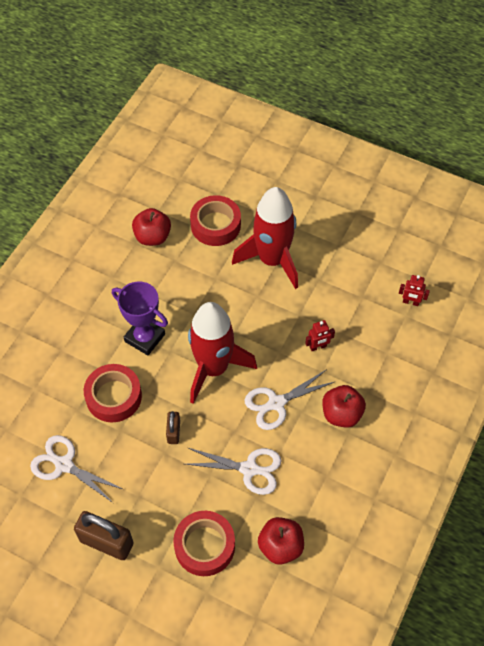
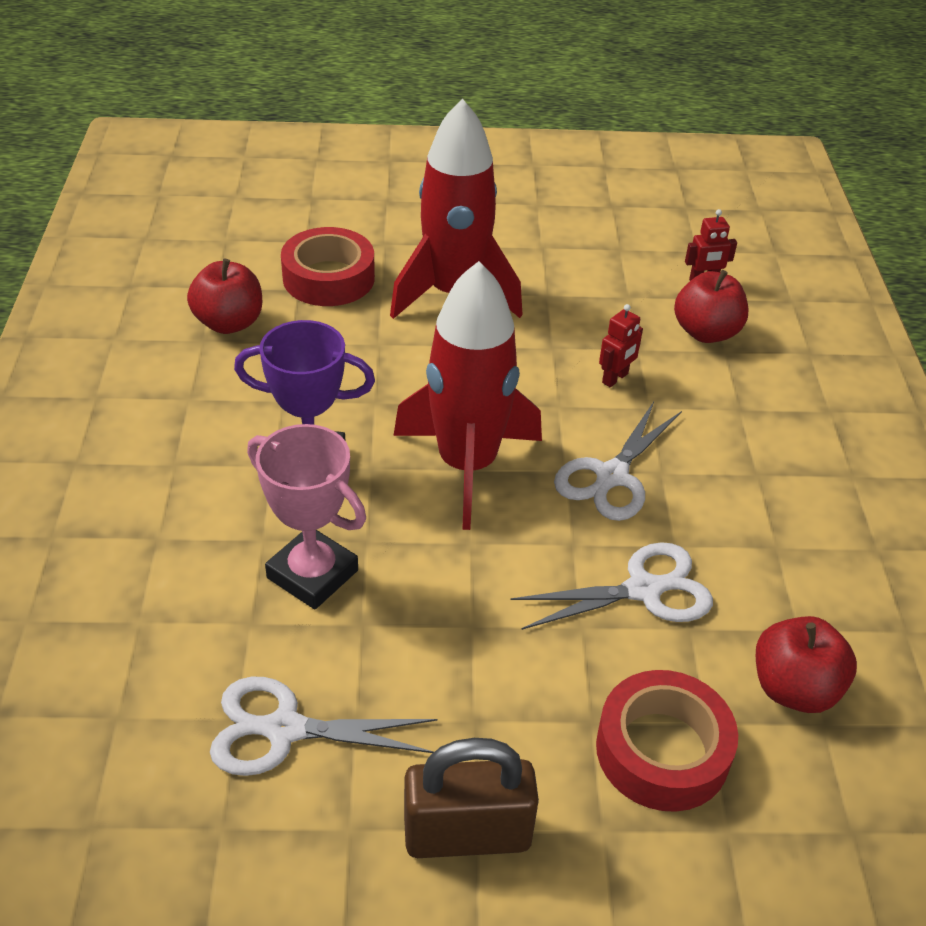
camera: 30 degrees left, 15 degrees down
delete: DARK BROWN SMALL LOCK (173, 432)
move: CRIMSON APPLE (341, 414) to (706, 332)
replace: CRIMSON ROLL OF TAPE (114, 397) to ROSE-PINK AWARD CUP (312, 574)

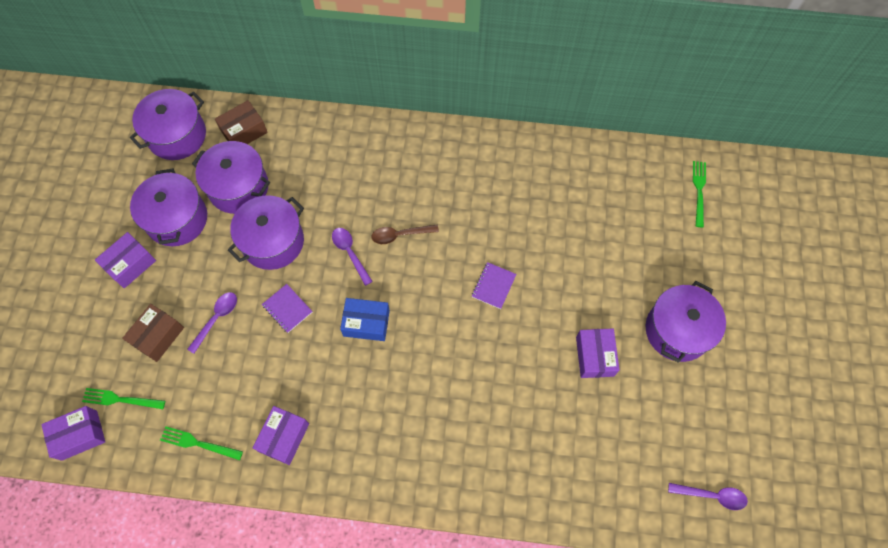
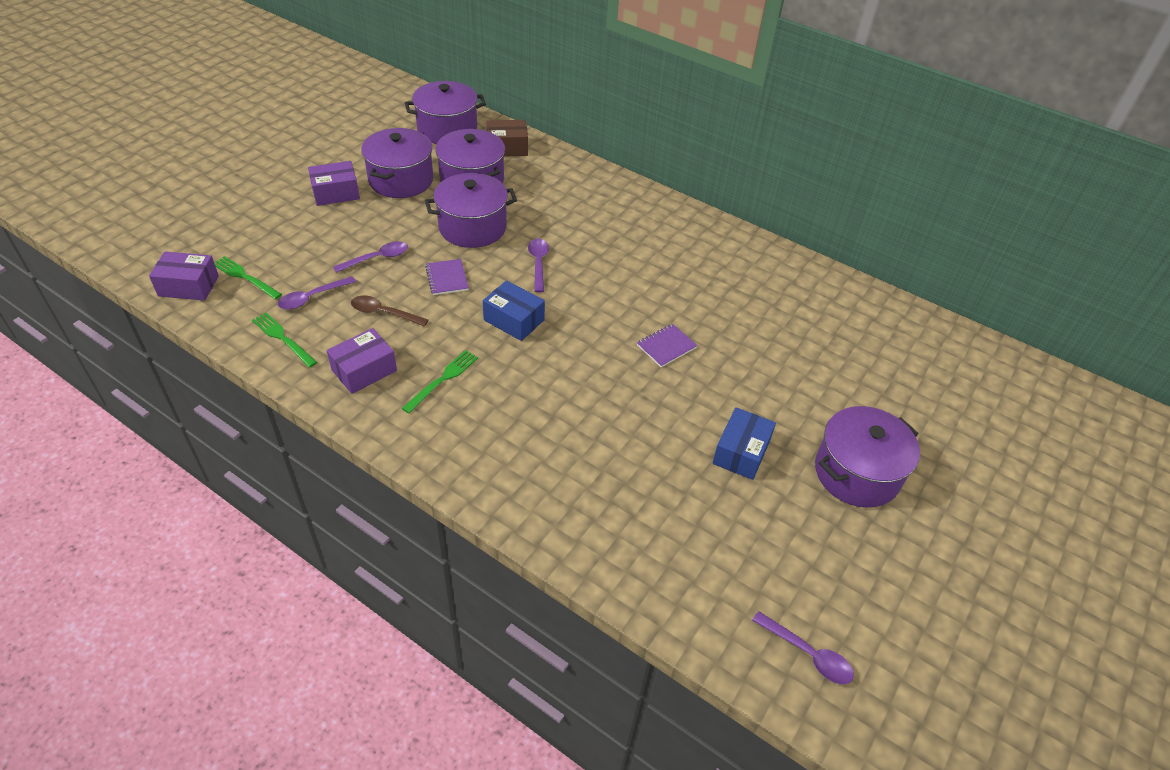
camera: 25 degrees right, 20 degrees down
delete: DARK BROWN BOX (158, 336)
insert: VIOLET TEASPOON (312, 297)
move: DARK BROWN TEASPOON (400, 235) to (384, 313); LEAF-GREEN FORK (699, 191) to (443, 379)
recolor: VIOLET BOX (594, 356) to COBALT BOX (741, 452)

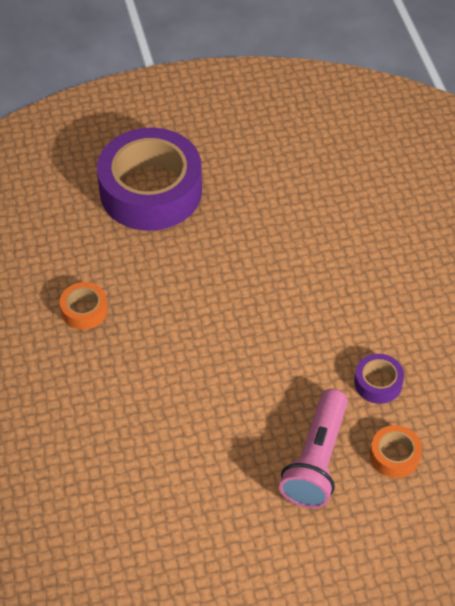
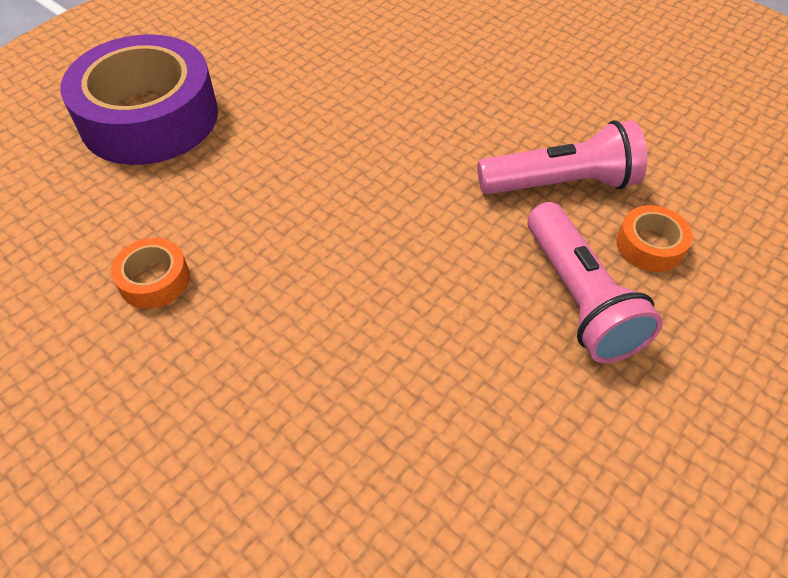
camera: 35 degrees left, 0 degrees up
replace: VIOLET ROLL OF TAPE (378, 383) to ROSE-PINK POCKET TORCH (561, 183)

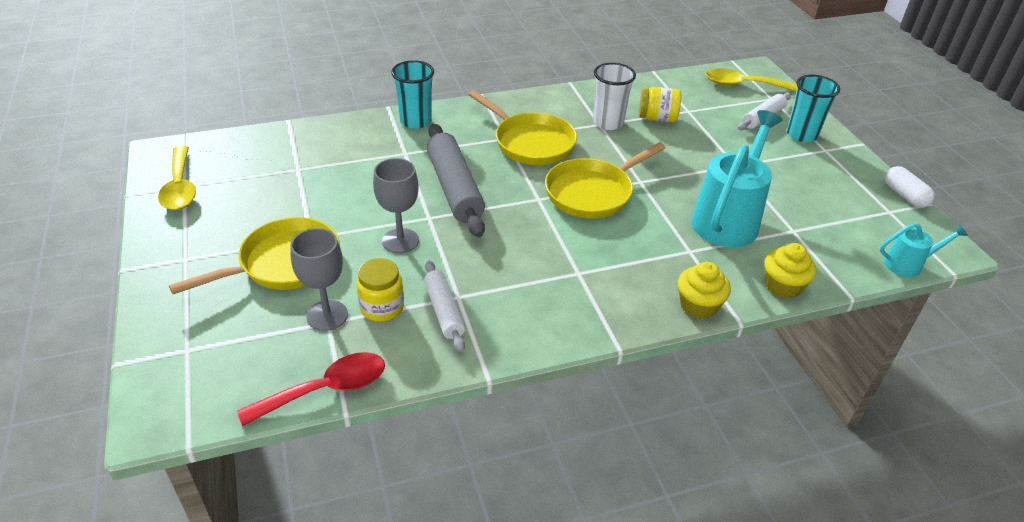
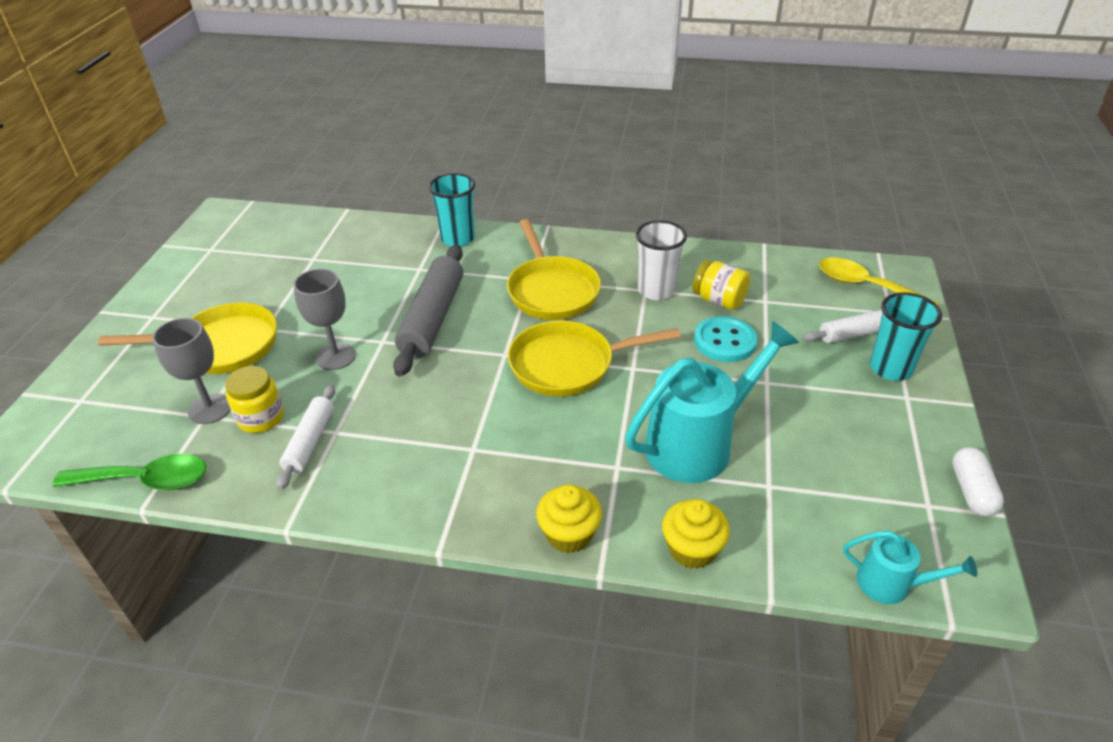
camera: 30 degrees right, 0 degrees up
delete: BRIGHT YELLOW TEASPOON (180, 187)
insert: TURQUOISE BUTTON (724, 341)
recolor: CRIMSON TEASPOON (325, 390) to LEAF-GREEN TEASPOON (145, 480)

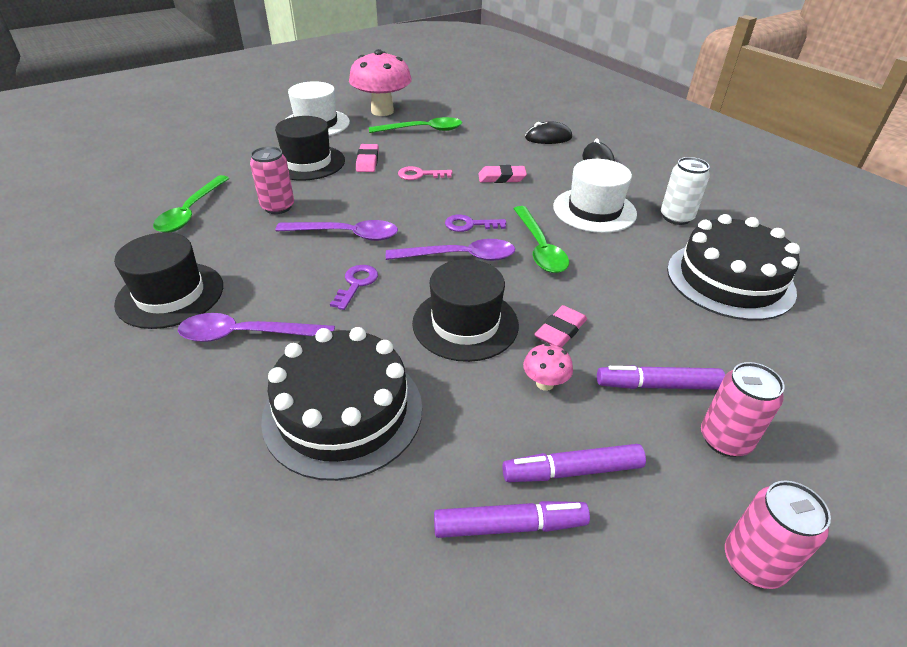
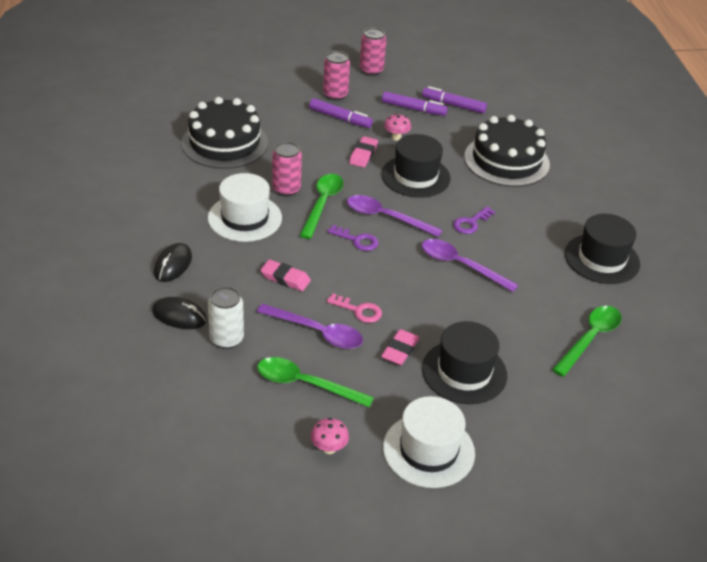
camera: 155 degrees left, 0 degrees up
move: PURE WHITE CAN (676, 217) to (226, 339); VIOLET TEASPOON (247, 335) to (317, 332); ROSE-PINK CAN (278, 207) to (286, 189)
rotate: ROSE-PINK GUM ERASER (560, 331) = (363, 155) 45 degrees counterclockwise
resize: ROSE-PINK FUNGUS (382, 111) = (329, 448) x0.43

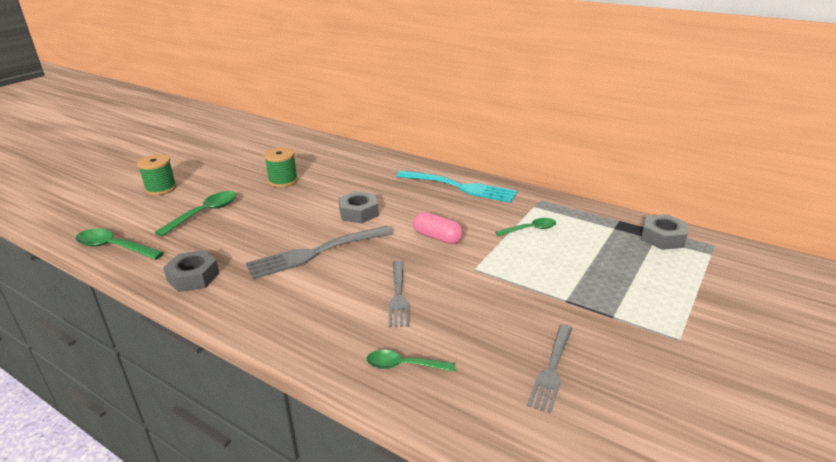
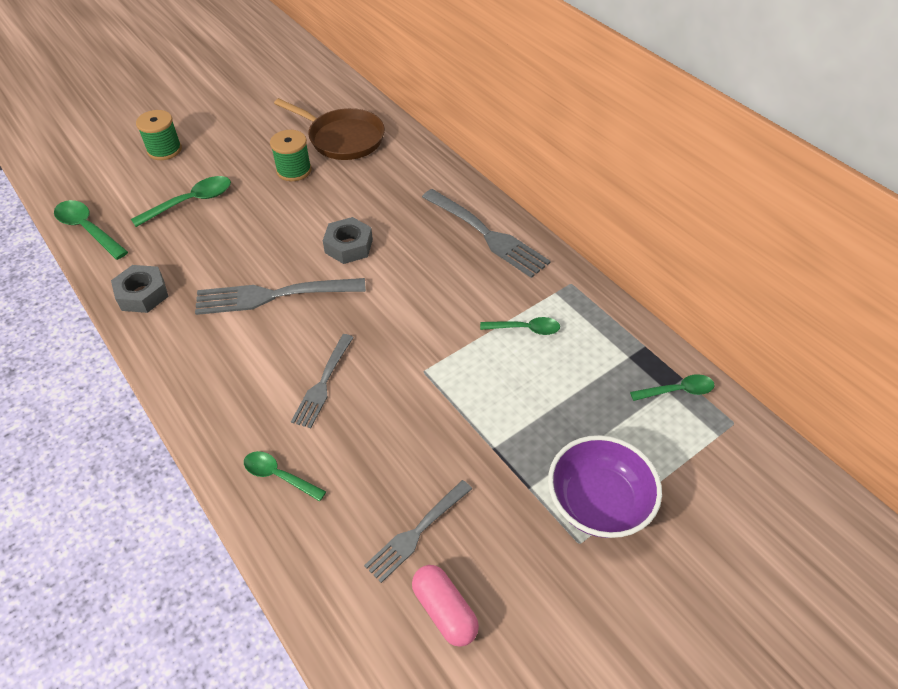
camera: 20 degrees right, 20 degrees up
insert: DARK BROWN SKILLET (343, 138); VIOLET BOWL (598, 502)
move: ROSE-PINK PILL (437, 237) to (444, 610)
replace: GREY HEXAGON NUT (662, 238) to LEAF-GREEN TEASPOON (677, 391)
recolor: TURQUOISE FORK (459, 187) to GREY FORK (486, 234)

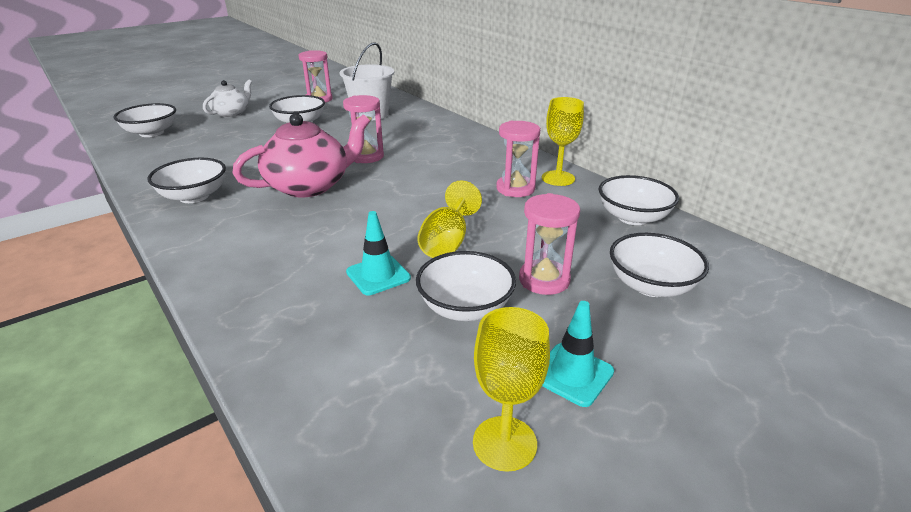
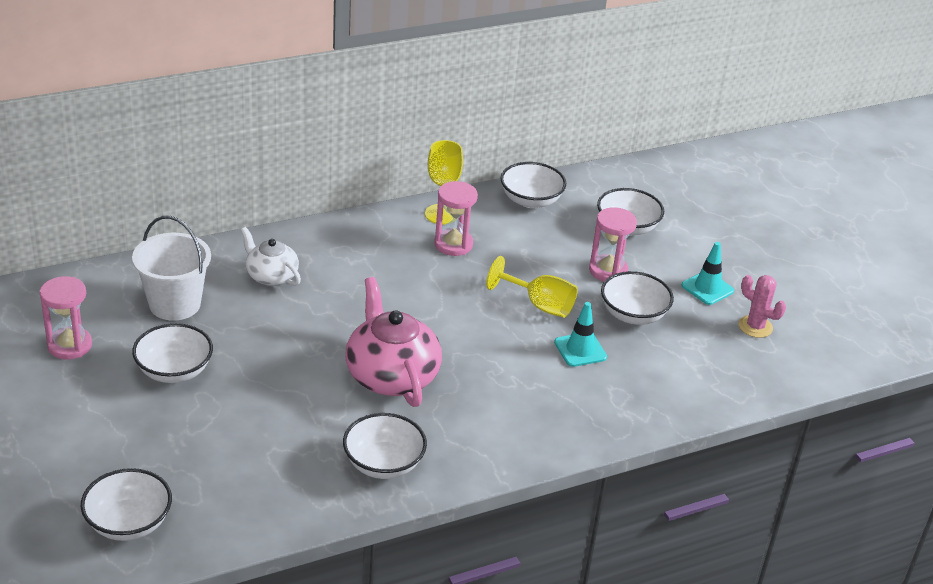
camera: 80 degrees left, 5 degrees up
delete: ROSE-PINK HOURGLASS (366, 156)
move: PURE WHITE TEAPOT (232, 113) to (271, 276)
replace: BRIGHT YELLOW WINE GLASS (504, 443) to ROSE-PINK SAGUARO CACTUS (755, 327)

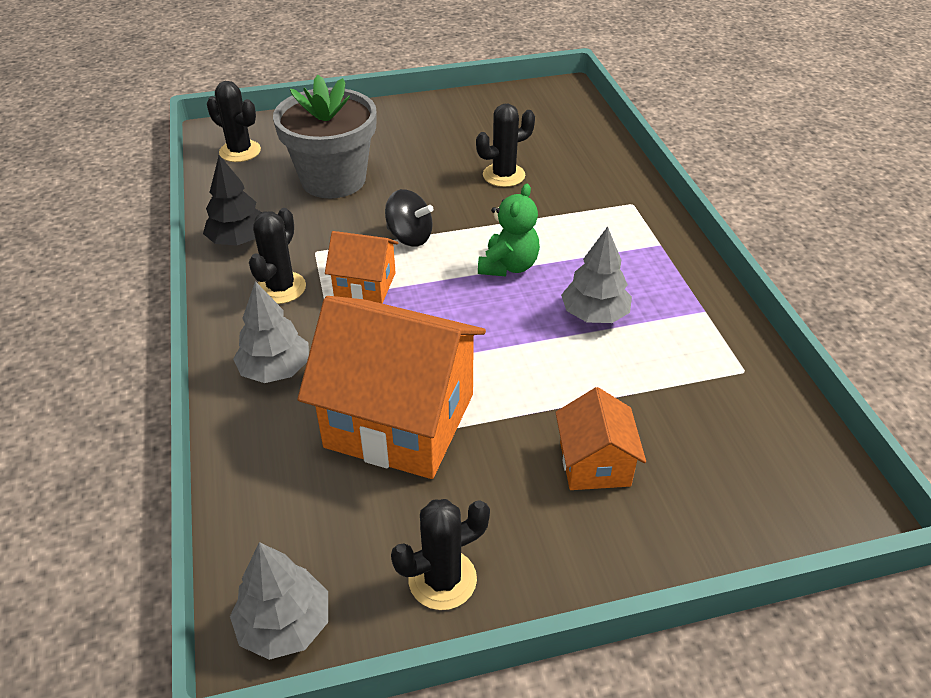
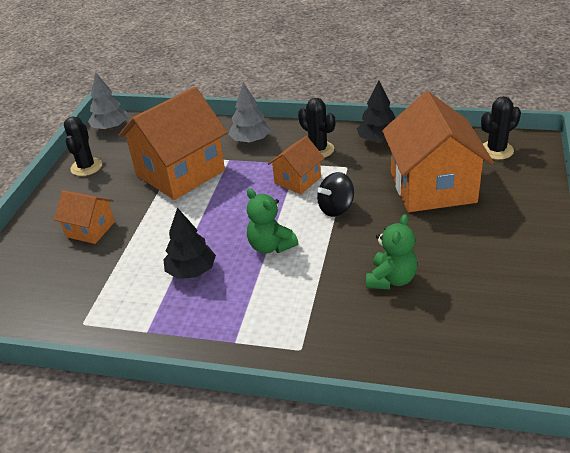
camera: 120 degrees right, 5 degrees down
replace: BLACK SAGUARO CACTUS (503, 175) to LEAF-GREEN TEDDY BEAR (391, 279); GREY POTTED PLANT (333, 180) to ORANGE-COLOURED HOUSE (432, 187)
recolor: GREY TREE (594, 314) to BLACK TREE (191, 271)

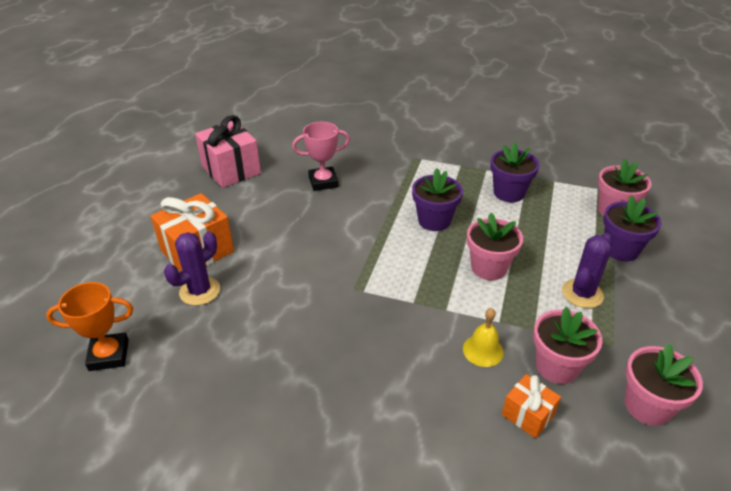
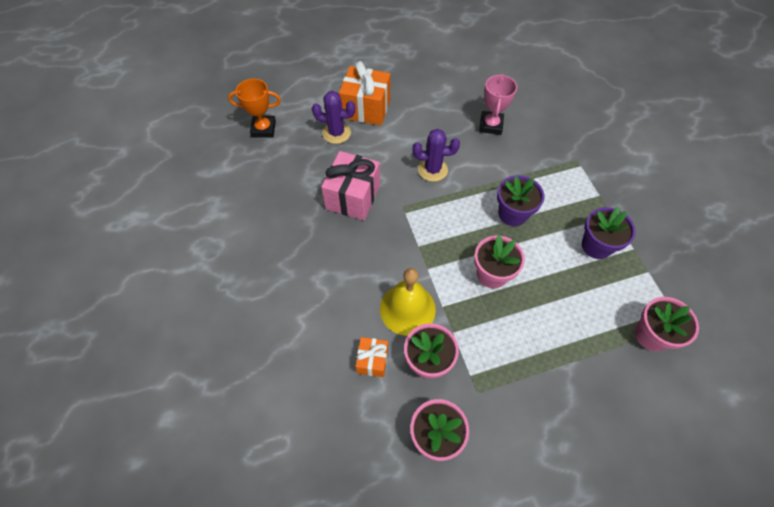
camera: 55 degrees right, 20 degrees up
delete: VIOLET POTTED PLANT (620, 249)
move: ROSE-PINK PRESENT (231, 170) to (353, 197); VIOLET SAGUARO CACTUS (582, 294) to (432, 170)
rotate: ORANGE-COLOURED AWARD CUP (109, 355) = (263, 129) 45 degrees counterclockwise; ROSE-PINK AWARD CUP (323, 182) = (491, 125) 60 degrees clockwise
resize: BRIGHT YELLOW HAND BELL (483, 350) = (407, 309) x1.76

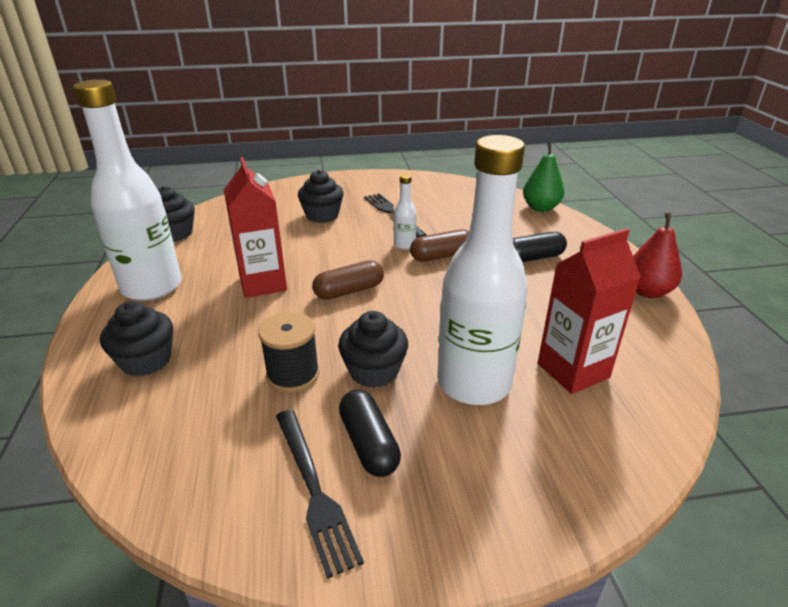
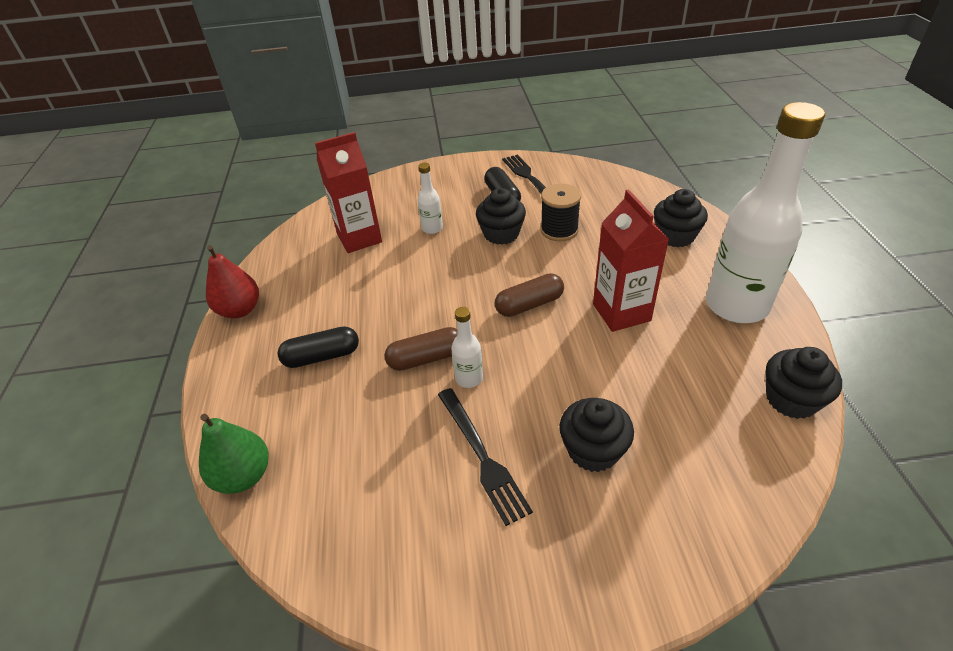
camera: 175 degrees left, 10 degrees up
resize: PURE WHITE DRINK BOTTLE (473, 383) = (432, 228) x0.42

